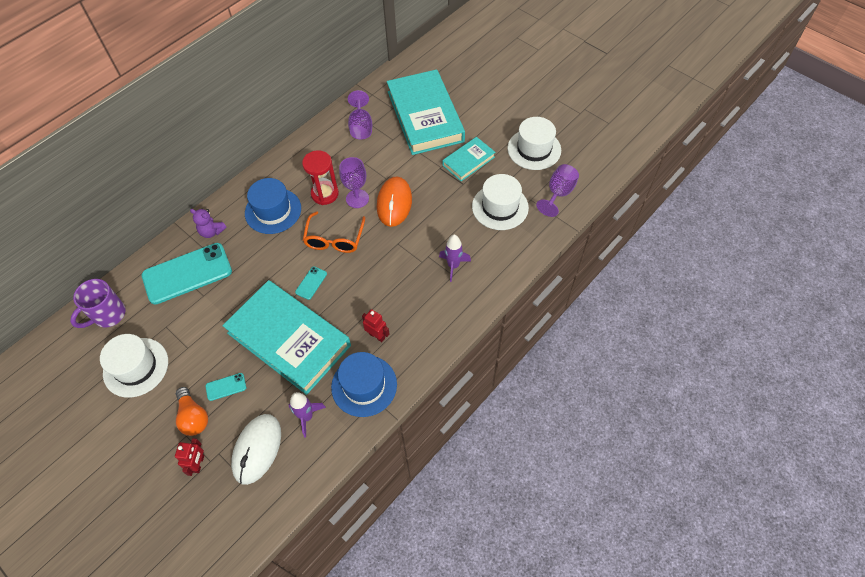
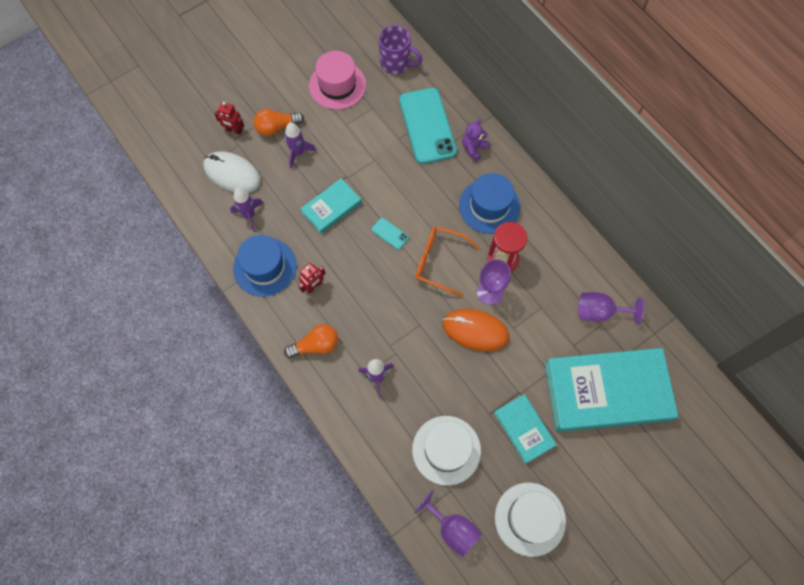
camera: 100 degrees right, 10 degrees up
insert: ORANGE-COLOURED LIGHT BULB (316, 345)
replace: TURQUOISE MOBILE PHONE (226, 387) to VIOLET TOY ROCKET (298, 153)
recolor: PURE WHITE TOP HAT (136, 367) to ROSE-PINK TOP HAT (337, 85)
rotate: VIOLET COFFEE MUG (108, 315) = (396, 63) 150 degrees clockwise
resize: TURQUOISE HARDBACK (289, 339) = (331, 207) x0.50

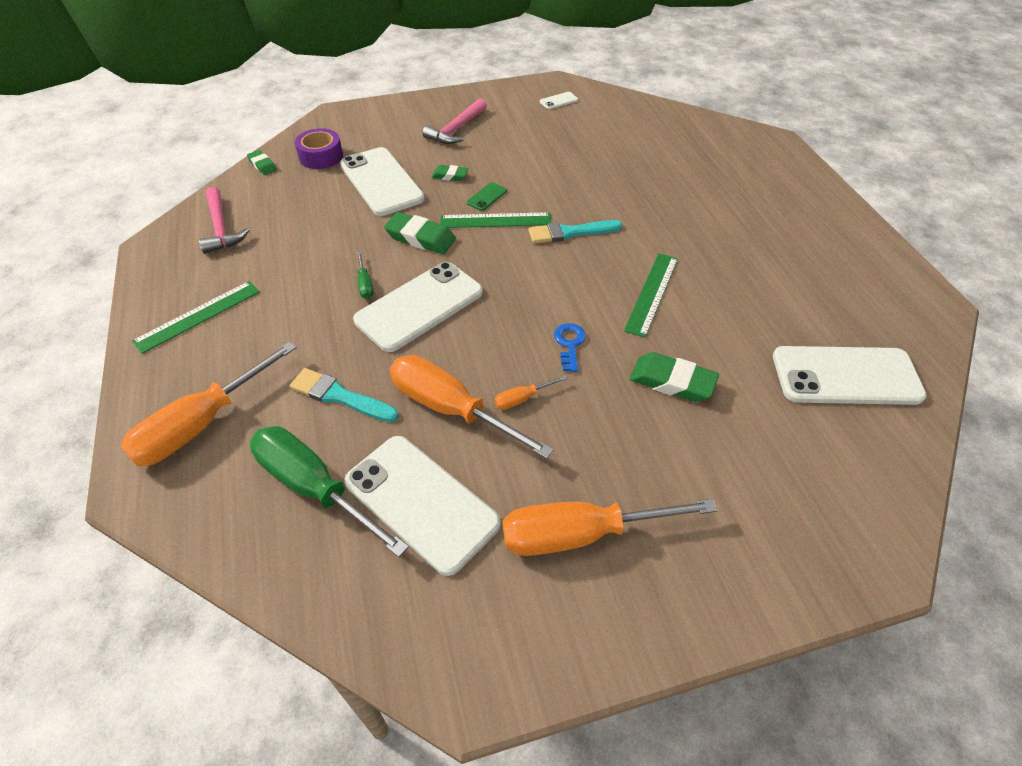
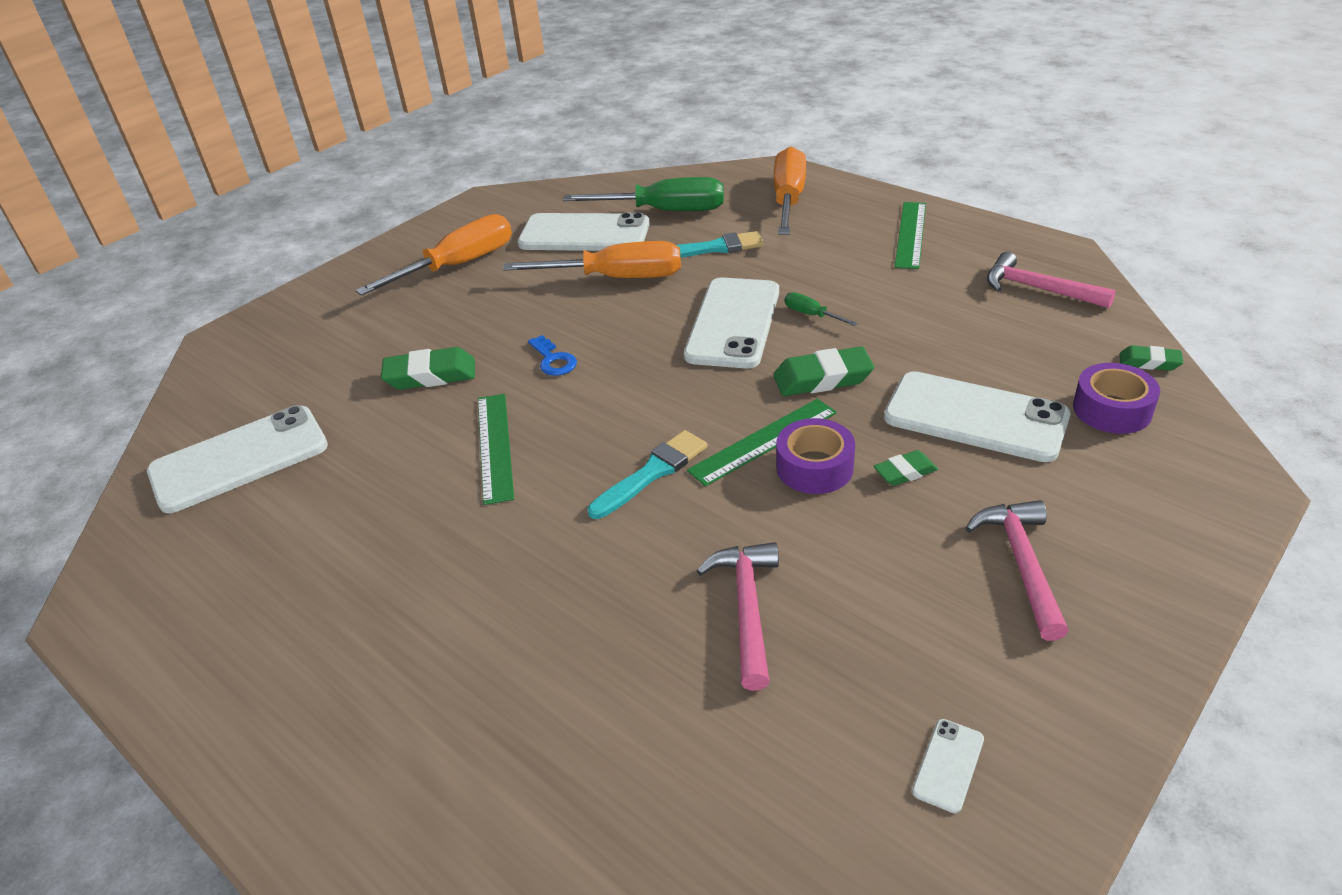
camera: 150 degrees right, 10 degrees down
delete: ORANGE-COLOURED SCREWDRIVER (521, 399)
insert: ROSE-PINK CLAW HAMMER (747, 608)
replace: LEAF-GREEN MOBILE PHONE (487, 197) to VIOLET ROLL OF TAPE (814, 467)

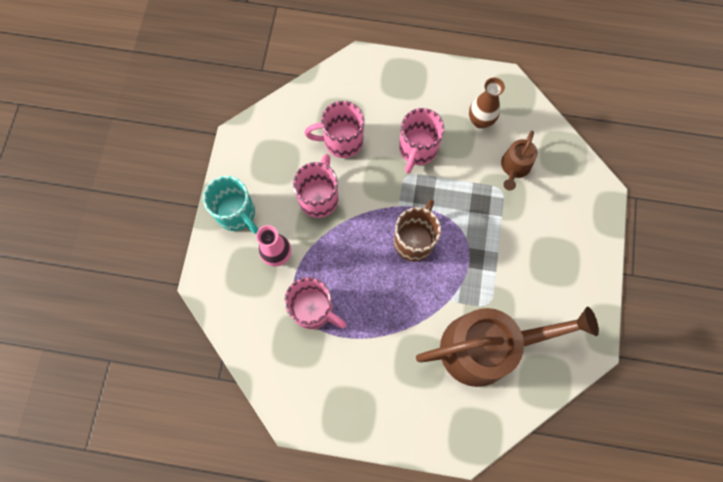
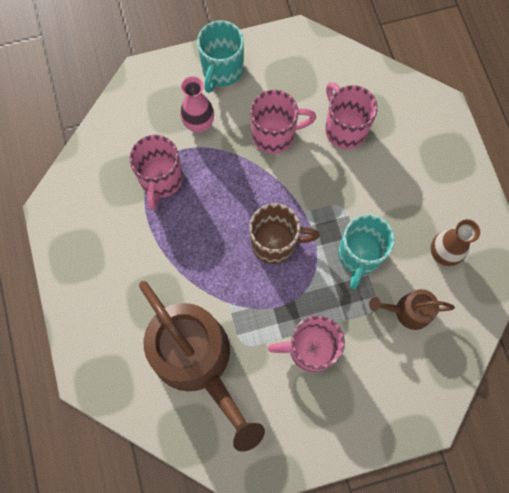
camera: 65 degrees right, 0 degrees up
insert: TURQUOISE COFFEE MUG (359, 255)
move: ROSE-PINK COFFEE MUG (417, 150) to (310, 349)

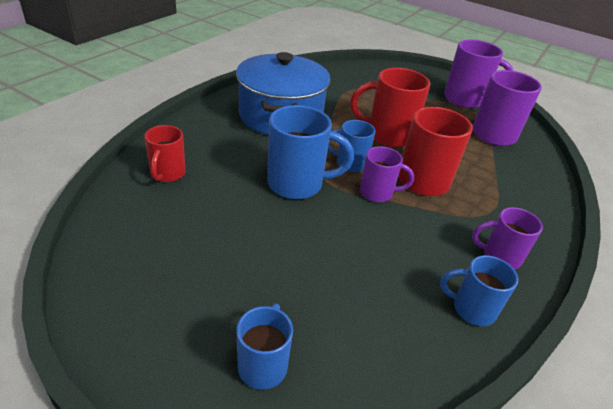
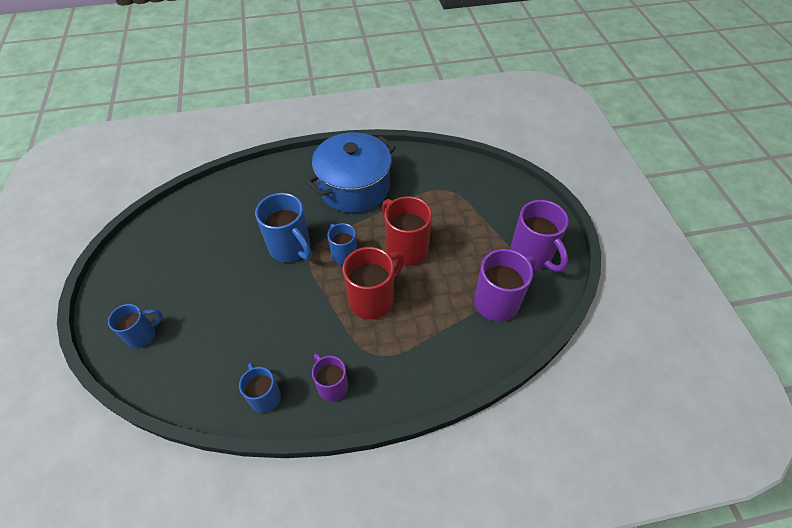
camera: 50 degrees right, 15 degrees up
delete: CRIMSON COFFEE MUG (167, 174); VIOLET COFFEE MUG (377, 193)

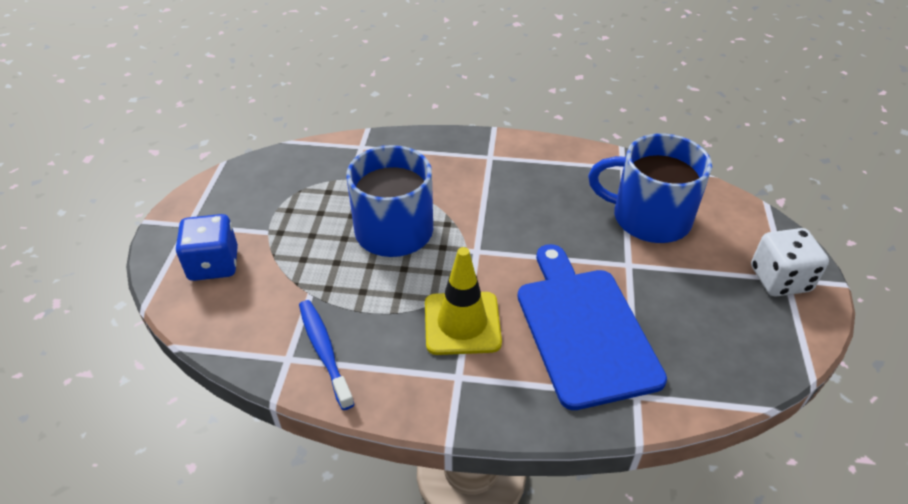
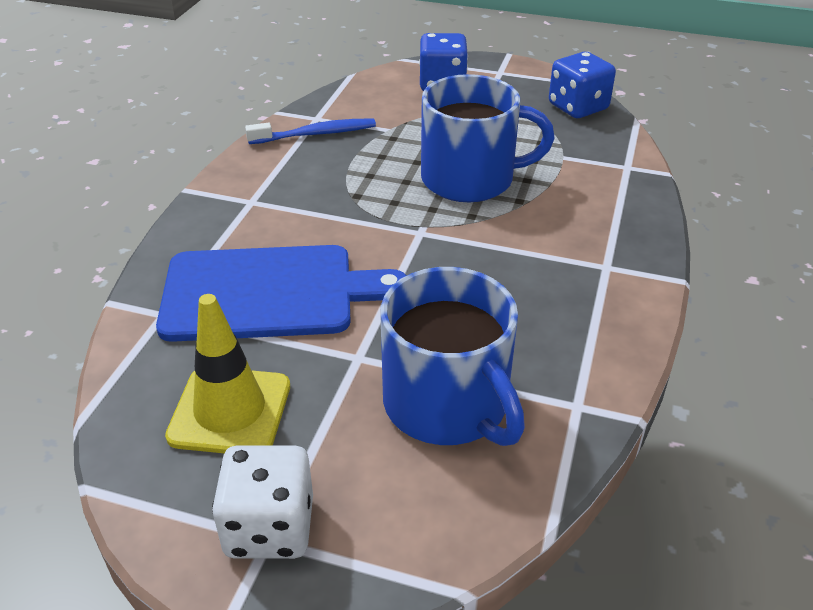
camera: 100 degrees right, 5 degrees down
insert: COBALT DIE (578, 107)
move: BRIGHT YELLOW ROAD CONE (462, 323) to (230, 411)
rotate: COBALT COFFEE MUG (649, 217) = (447, 404) 120 degrees clockwise

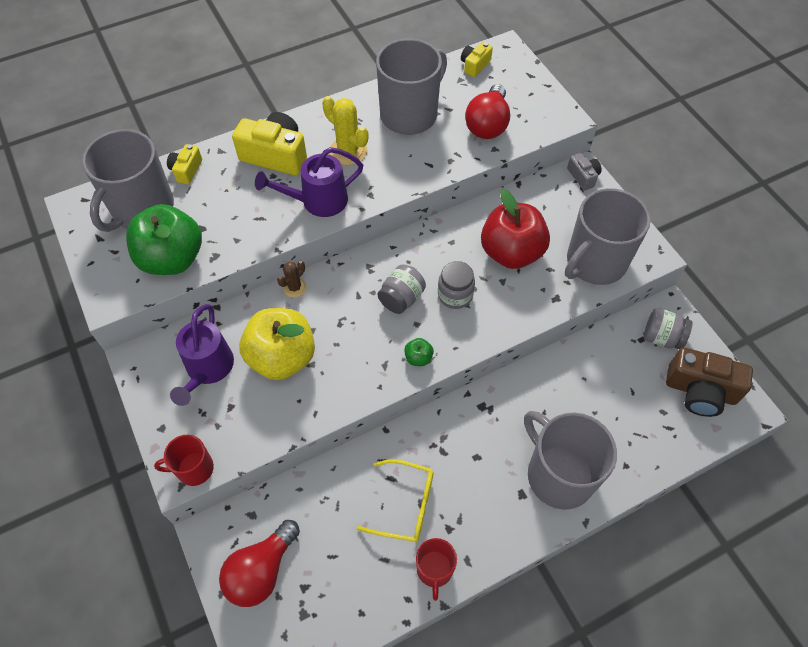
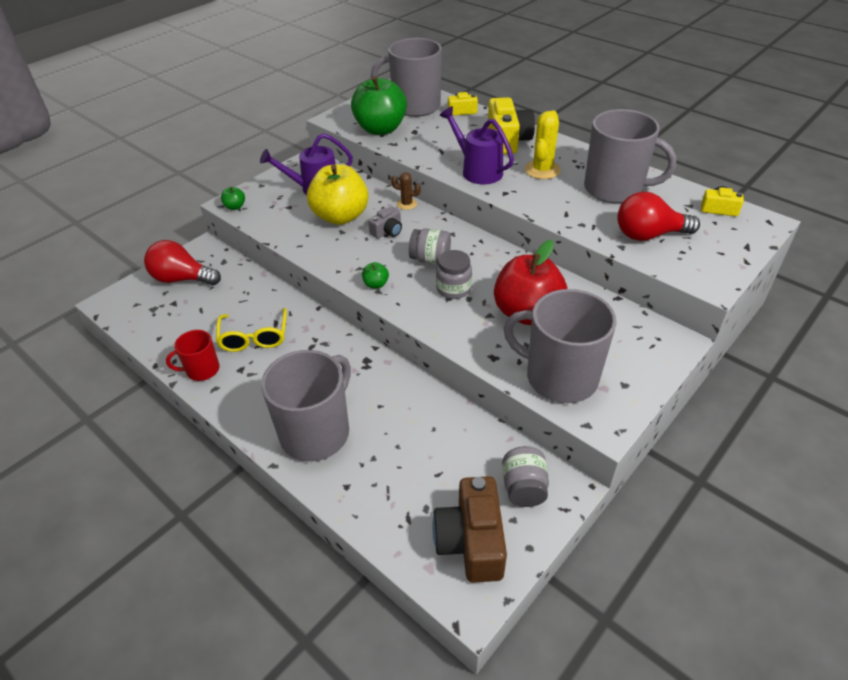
camera: 70 degrees right, 15 degrees down
move: GREY PHOTO CAMERA (583, 177) to (387, 231)
replace: CRIMSON COFFEE MUG (194, 469) to LEAF-GREEN APPLE (235, 207)

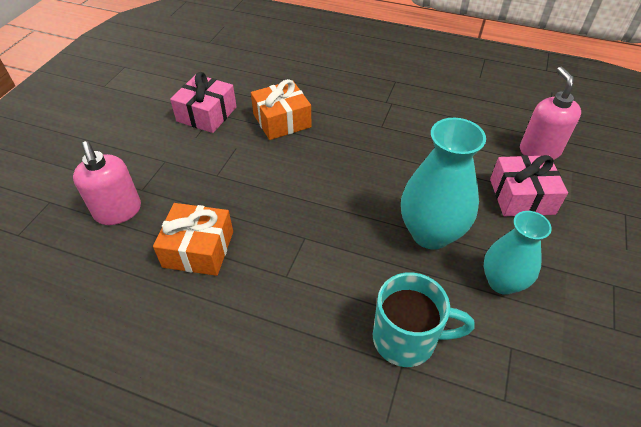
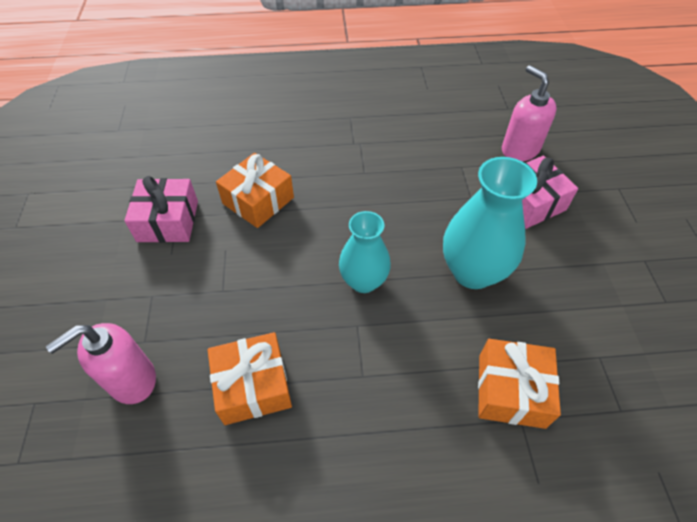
camera: 25 degrees left, 5 degrees up
move: TURQUOISE TALL VASE (502, 282) to (363, 281)
replace: TURQUOISE COFFEE MUG (407, 339) to ORANGE-COLOURED PRESENT (511, 390)
rotate: ROSE-PINK SOAP DISPENSER (118, 211) = (132, 380) 105 degrees clockwise

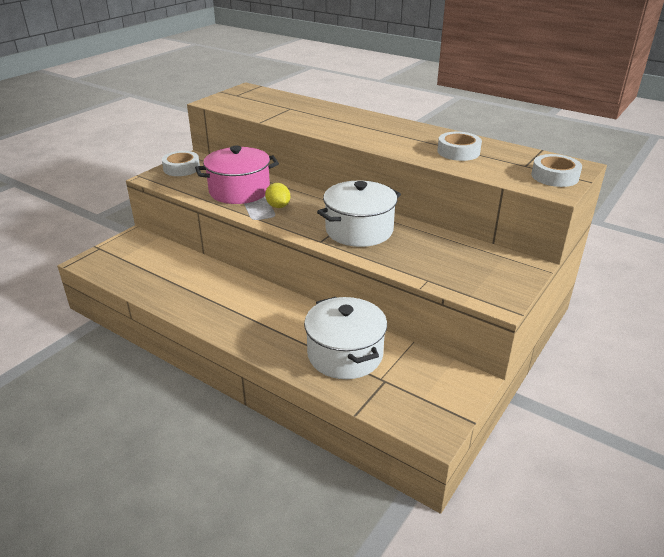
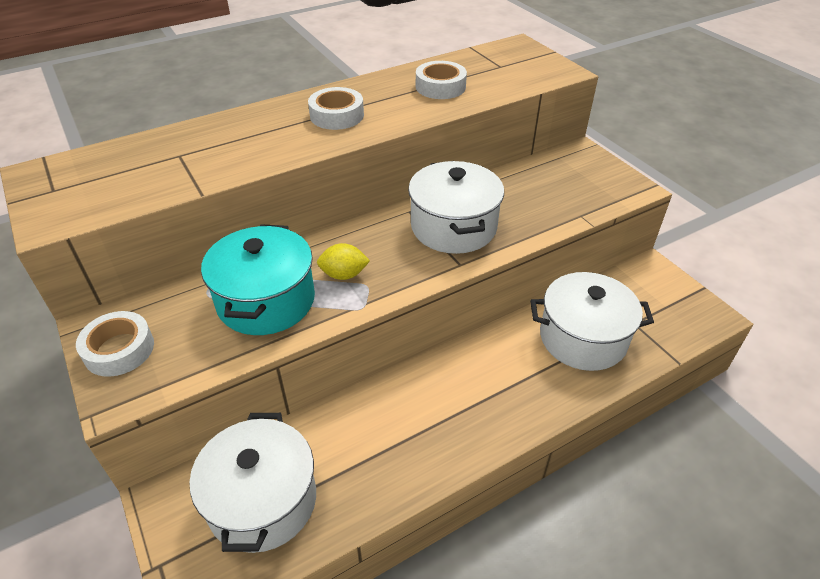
camera: 65 degrees left, 10 degrees up
insert: PURE WHITE POT (262, 500)
move: PURE WHITE ROLL OF TAPE (554, 176) to (337, 115)
recolor: ROSE-PINK POT (239, 191) to TURQUOISE POT (266, 300)

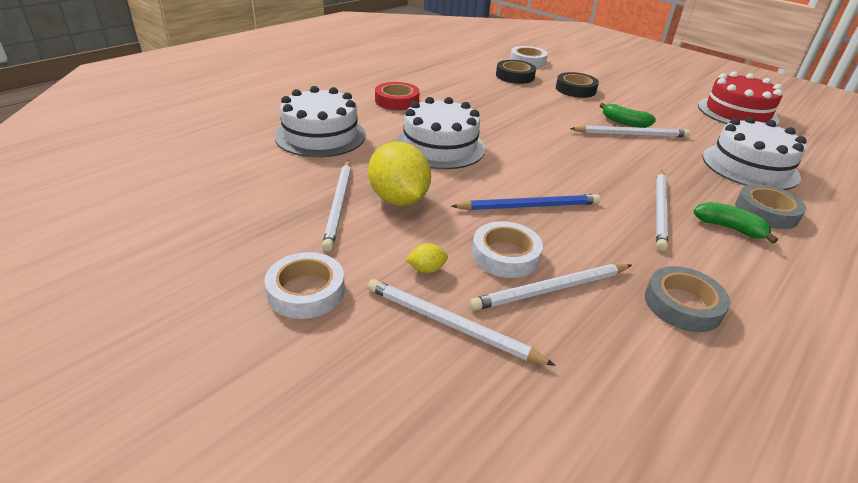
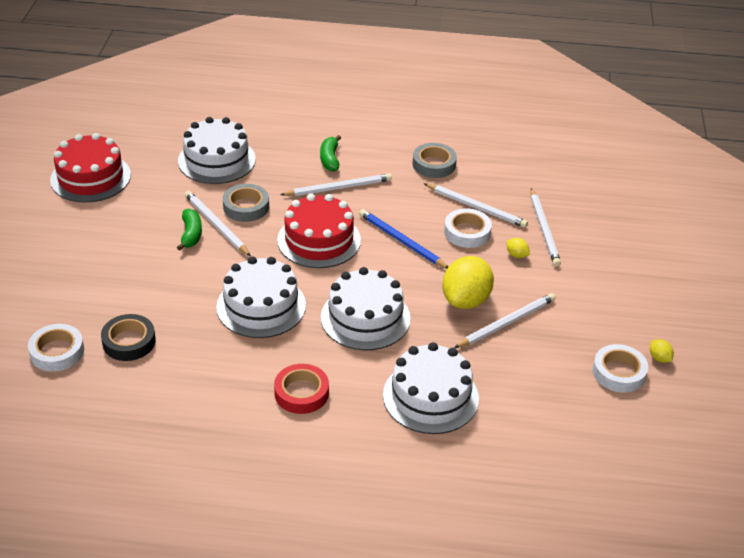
camera: 125 degrees left, 5 degrees up
delete: BLACK ROLL OF TAPE (575, 89)
insert: PURE WHITE LAYER CAKE (261, 306); CRIMSON LAYER CAKE (319, 240); BRIGHT YELLOW LEMON (659, 358)
move: GREY ROLL OF TAPE (766, 212) to (246, 207); PURE WHITE ROLL OF TAPE (306, 291) to (619, 372)

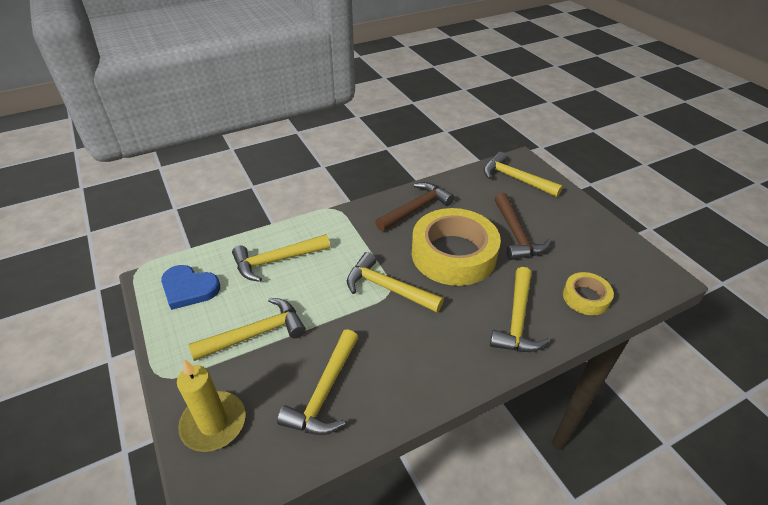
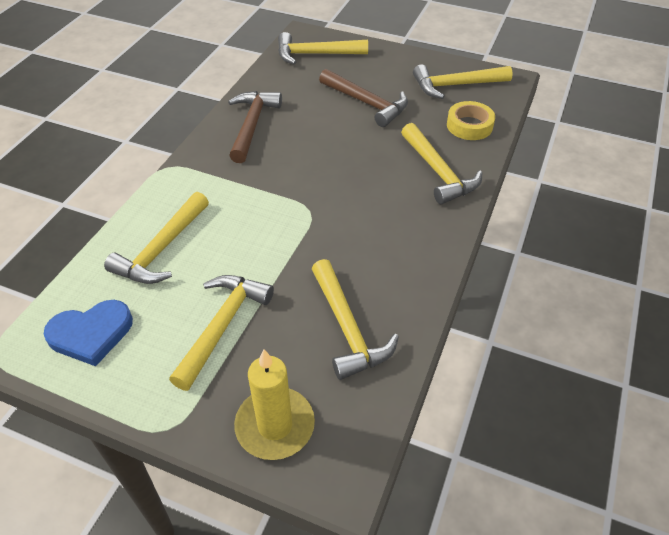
camera: 40 degrees left, 5 degrees up
delete: BRIGHT YELLOW ROLL OF TAPE (453, 254)
move: BRIGHT YELLOW CLAW HAMMER (387, 288) to (455, 85)

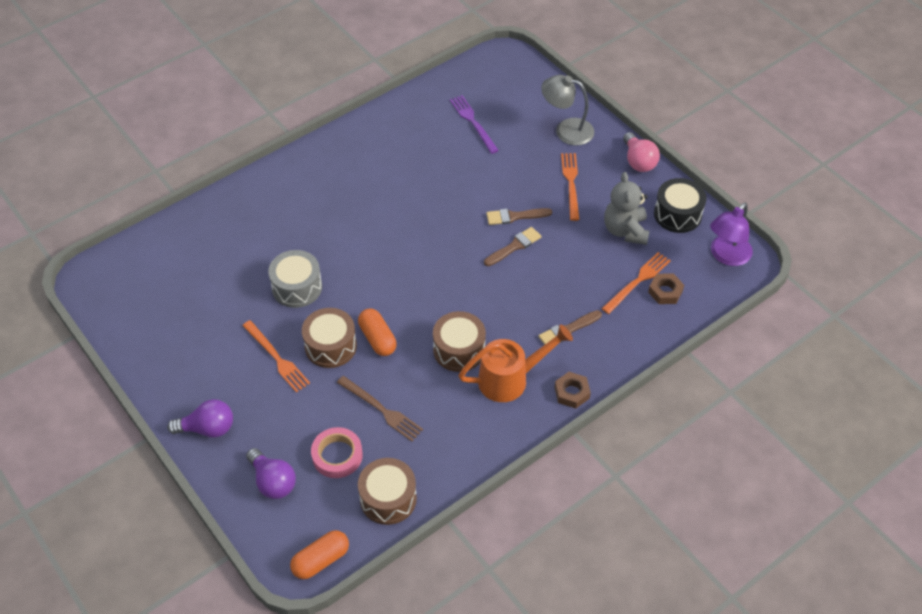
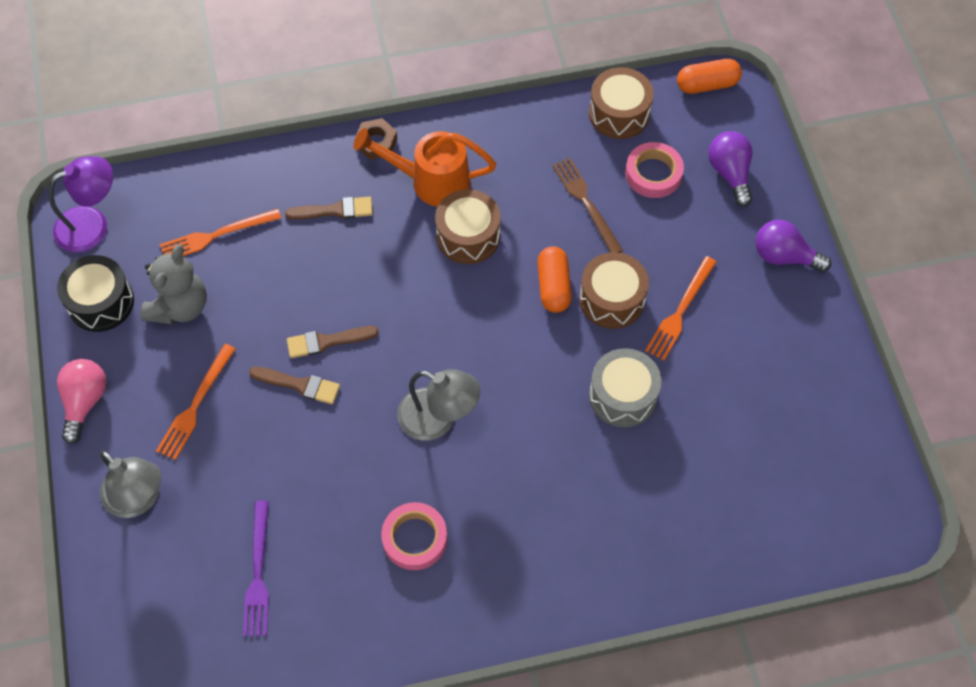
camera: 155 degrees left, 10 degrees up
delete: DARK BROWN HEXAGON NUT (665, 291)
insert: ROSE-PINK ROLL OF TAPE (415, 538); GREY LAMP (438, 419)
rotate: ORANGE-COLOURED FORK (276, 357) = (680, 310) 135 degrees counterclockwise

